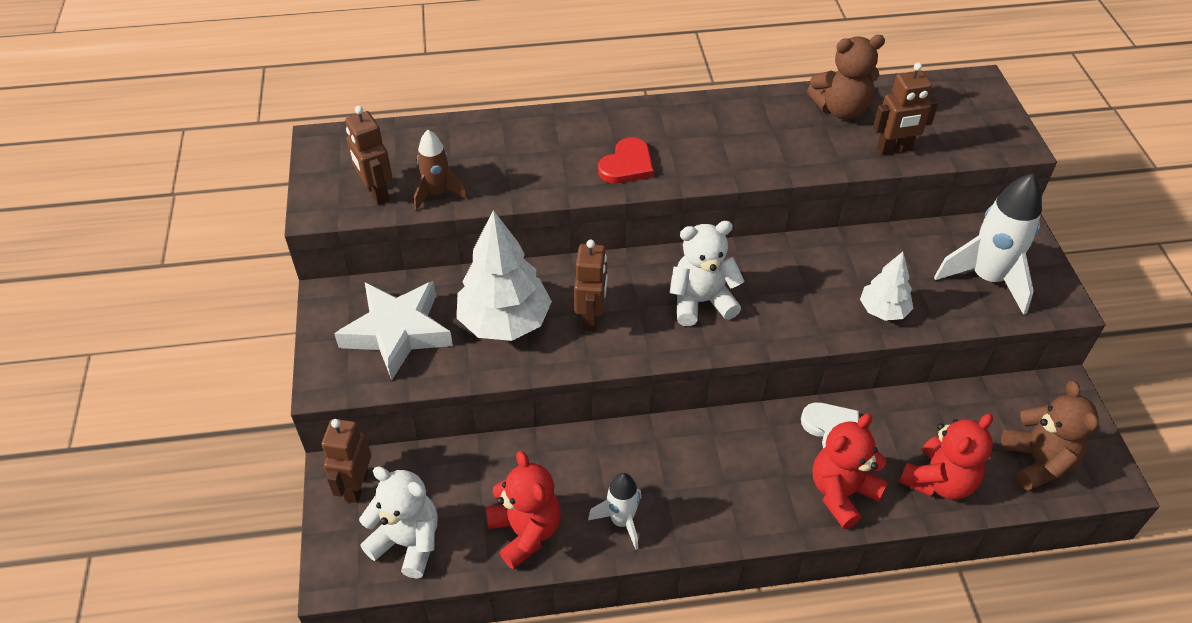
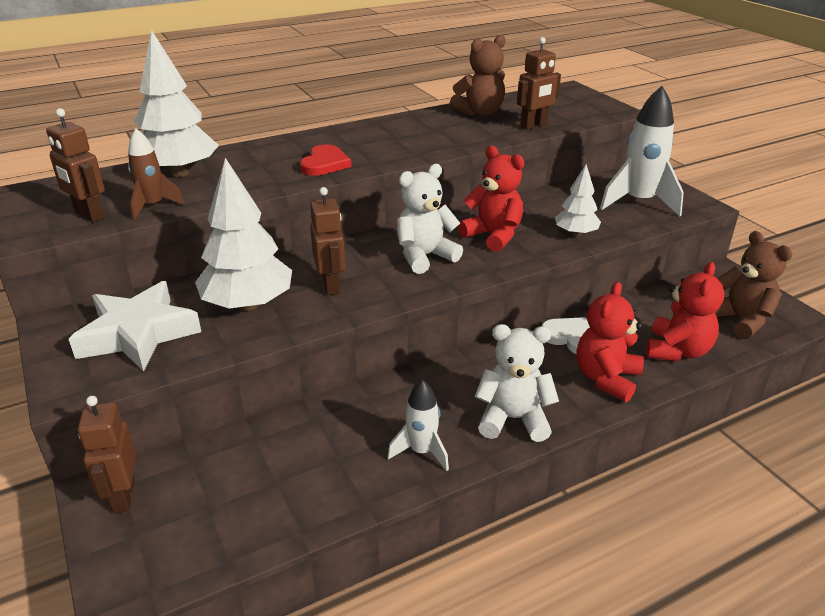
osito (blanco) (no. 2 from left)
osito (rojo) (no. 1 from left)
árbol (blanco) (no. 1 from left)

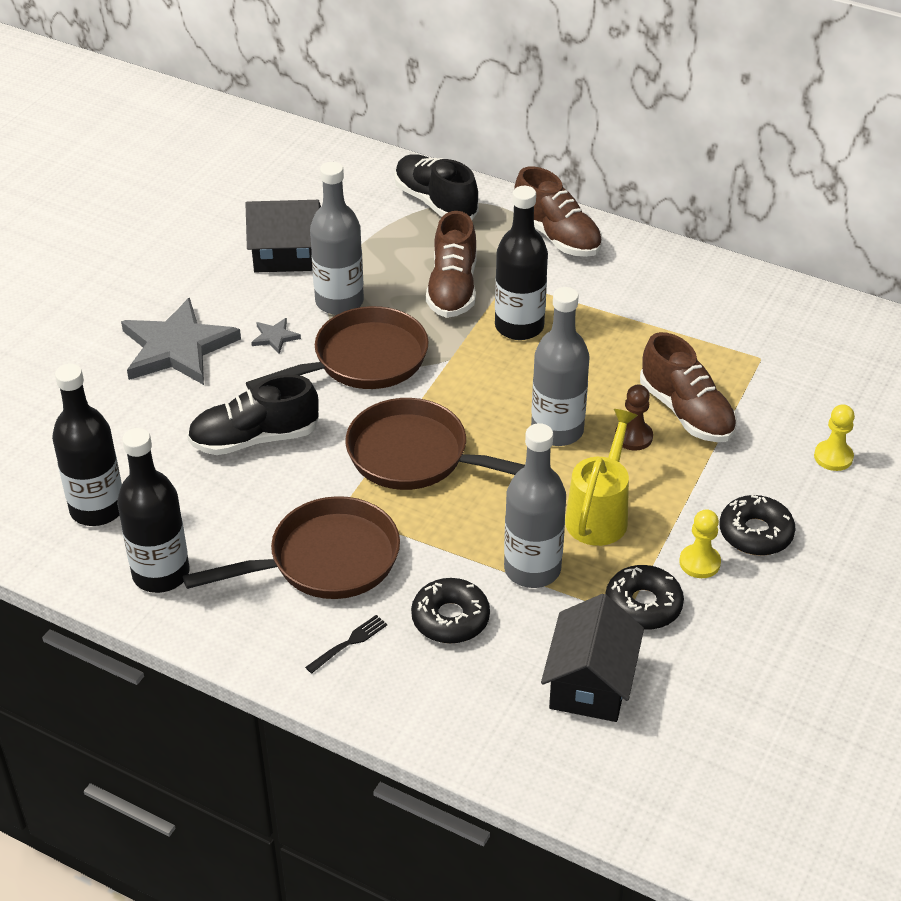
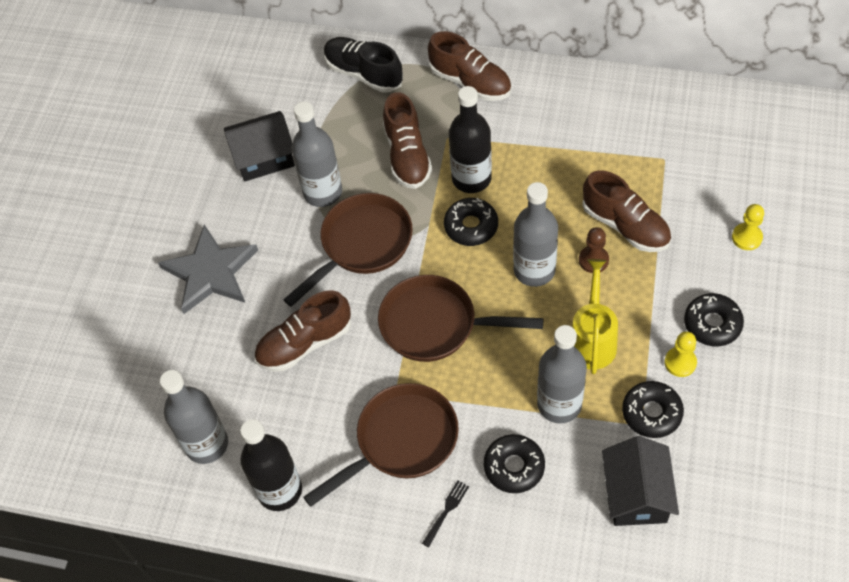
botella (gris) (no. 1 from left)
zapato (marrón) (no. 1 from left)
estrella (gris) (no. 2 from left in the first image)
rosquilla (negro) (no. 1 from left)

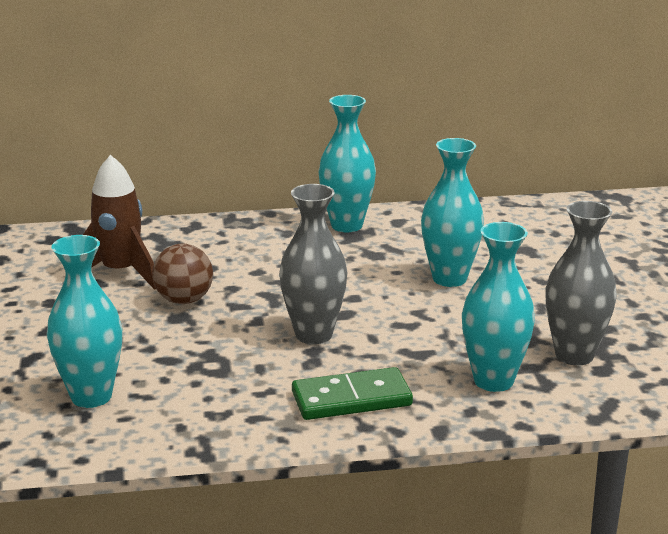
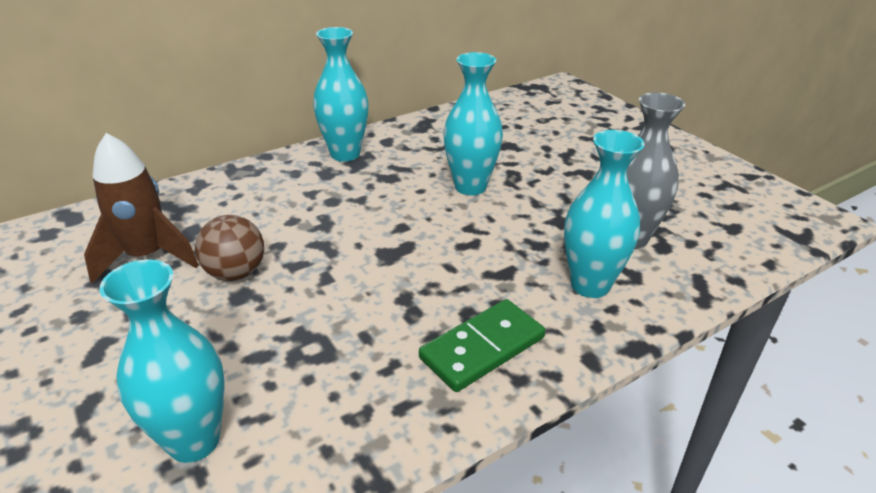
florero (gris) (no. 1 from left in the first image)

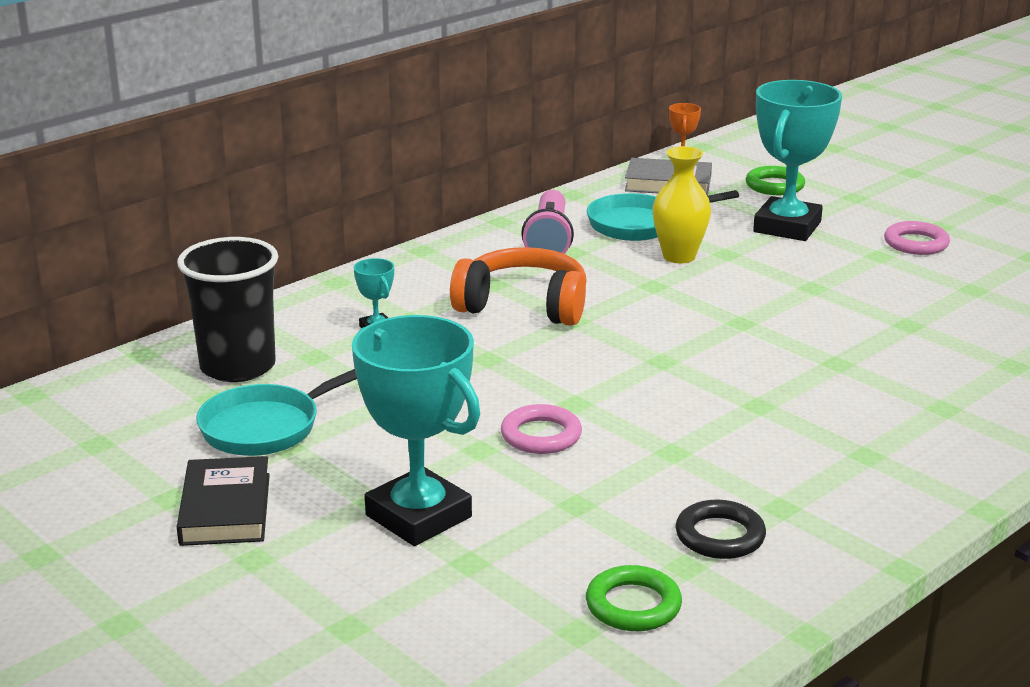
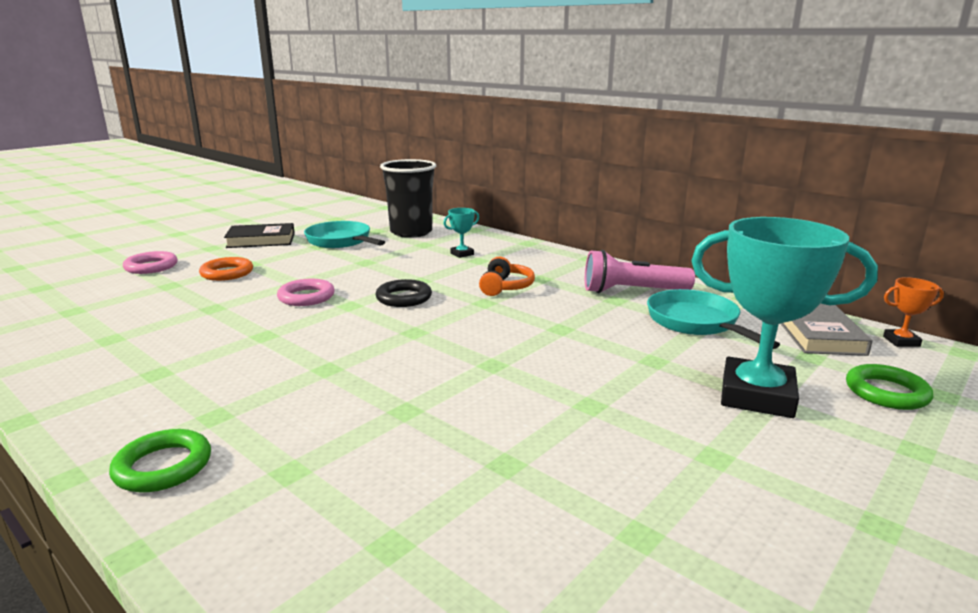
anillo (naranja)
auriculares (naranja)
anillo (verde) (no. 1 from left)
florero (amarillo)
anillo (negro)
anillo (rosa) (no. 1 from left)

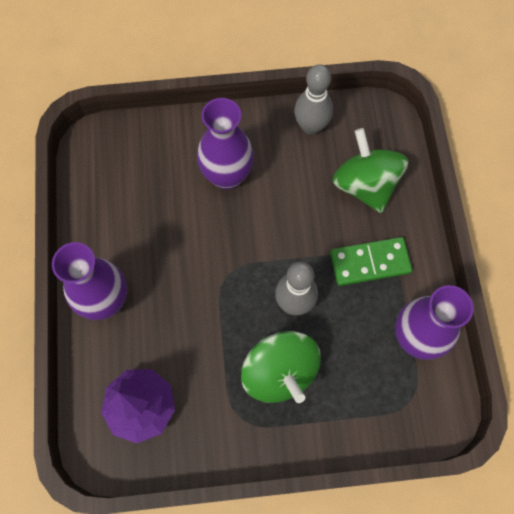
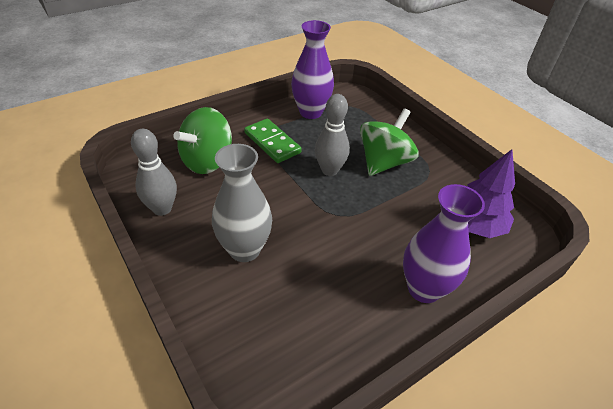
florero (gris)

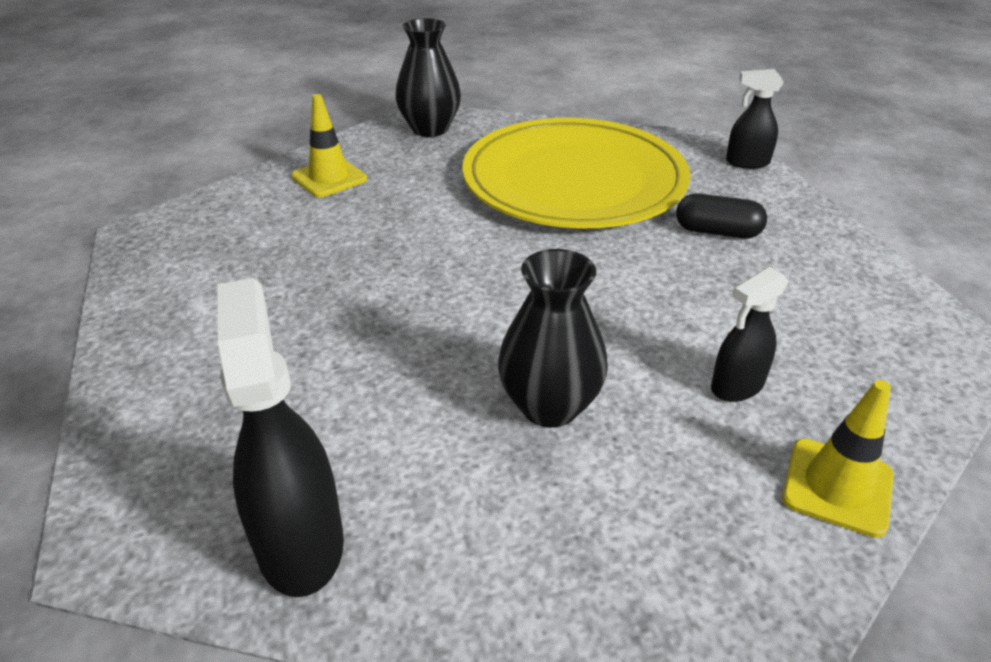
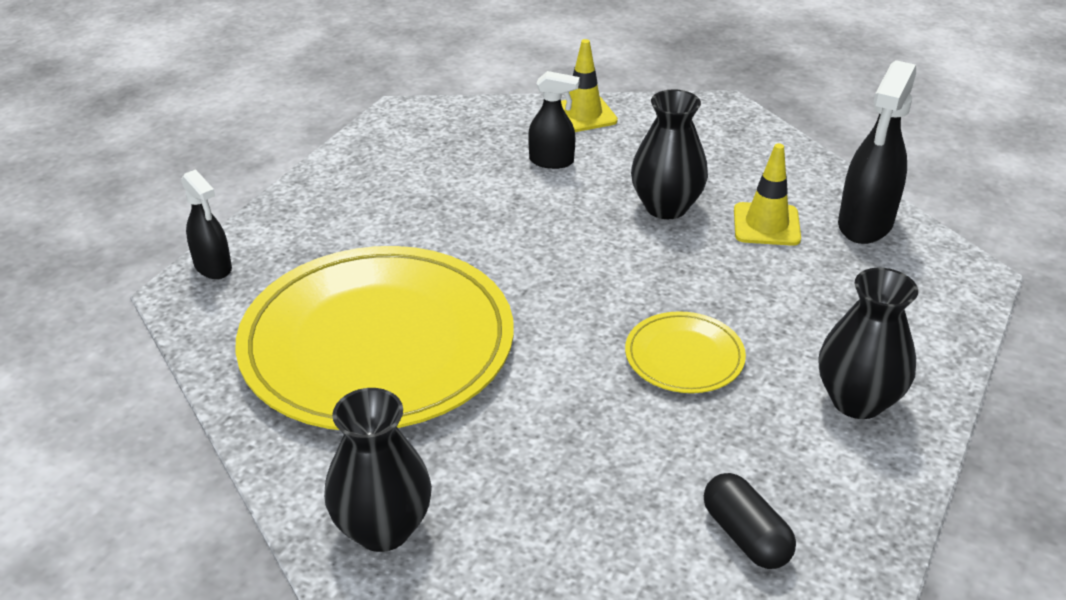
cono de tráfico (amarillo) (no. 2 from left)
cápsula (negro)
plato (amarillo) (no. 2 from left)
florero (negro) (no. 3 from left)

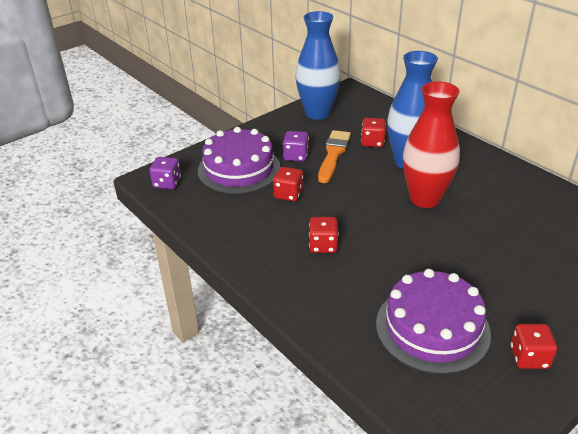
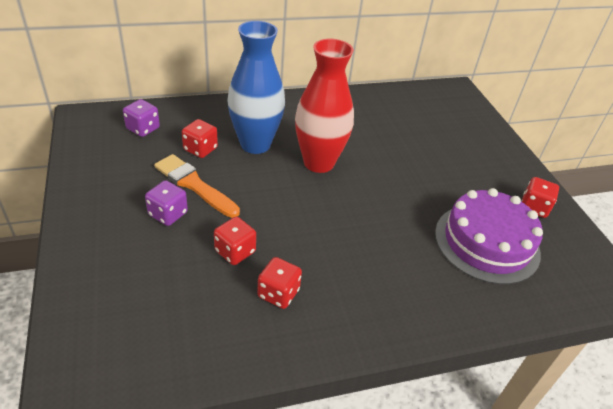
dado (morado) (no. 1 from left)
tarta (morado) (no. 1 from left in the first image)
florero (azul) (no. 1 from left in the first image)
dado (rojo) (no. 3 from left)

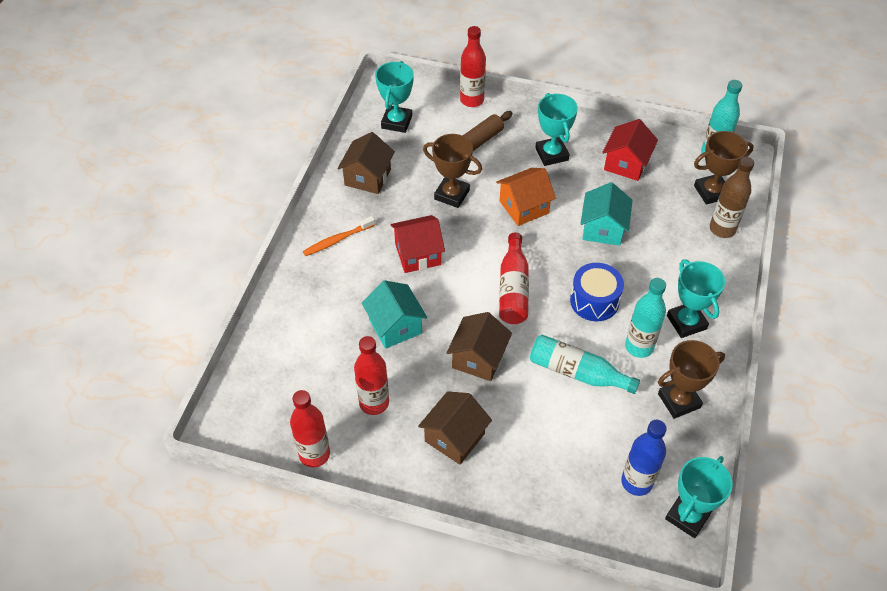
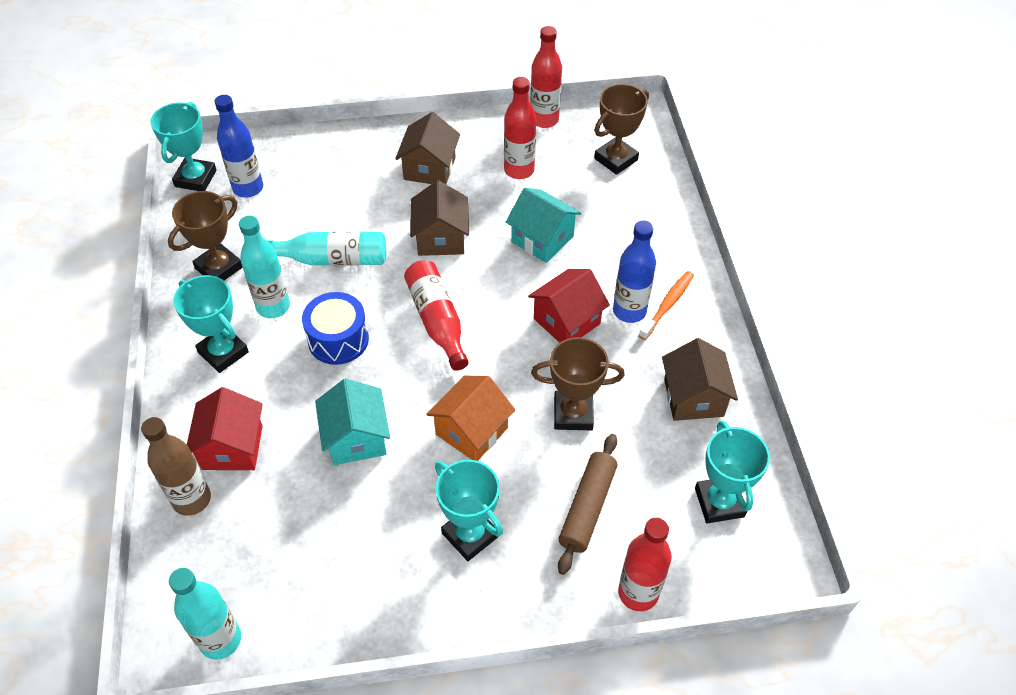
casa (rojo) (no. 1 from left)
trofeo (marrón) (no. 3 from left)
botella (azul) (no. 2 from left)

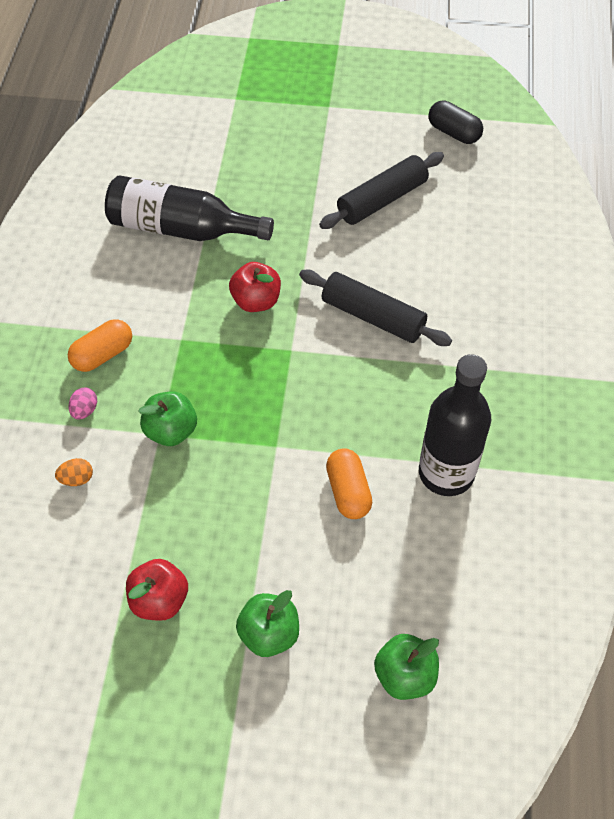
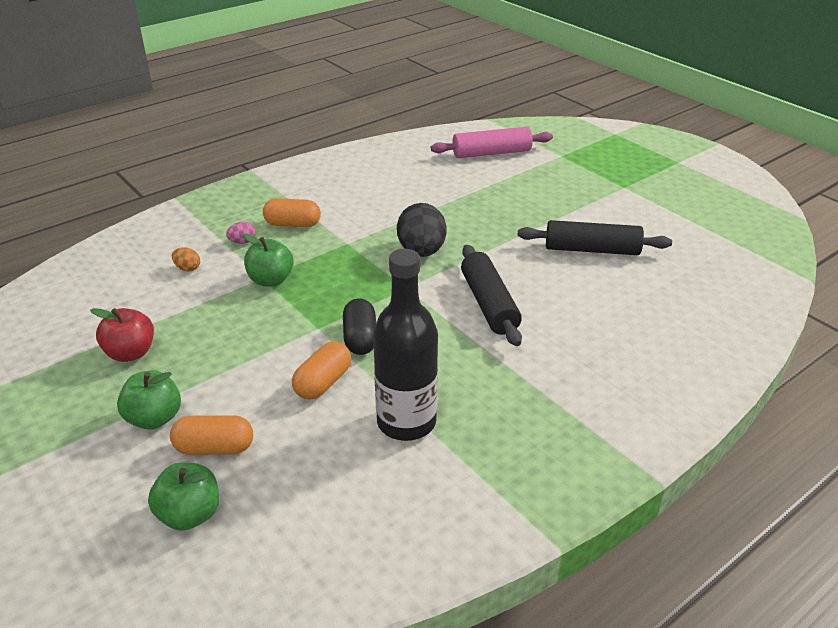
botella (negro) (no. 1 from left in the first image)
huevo (negro)
cápsula (negro)
cápsula (naranja) (no. 1 from left)
rodillo (rosa)

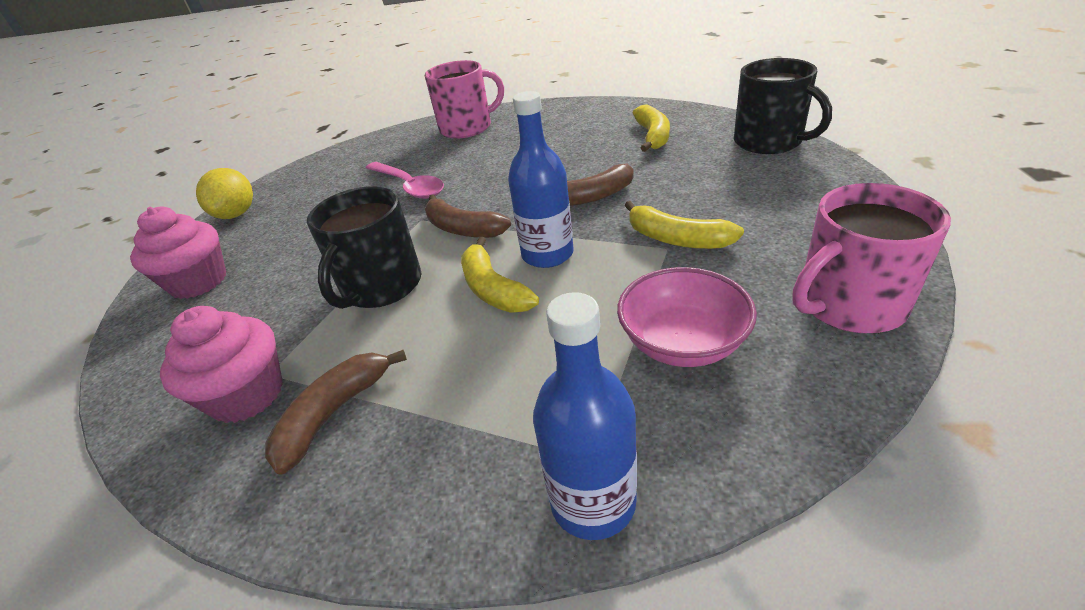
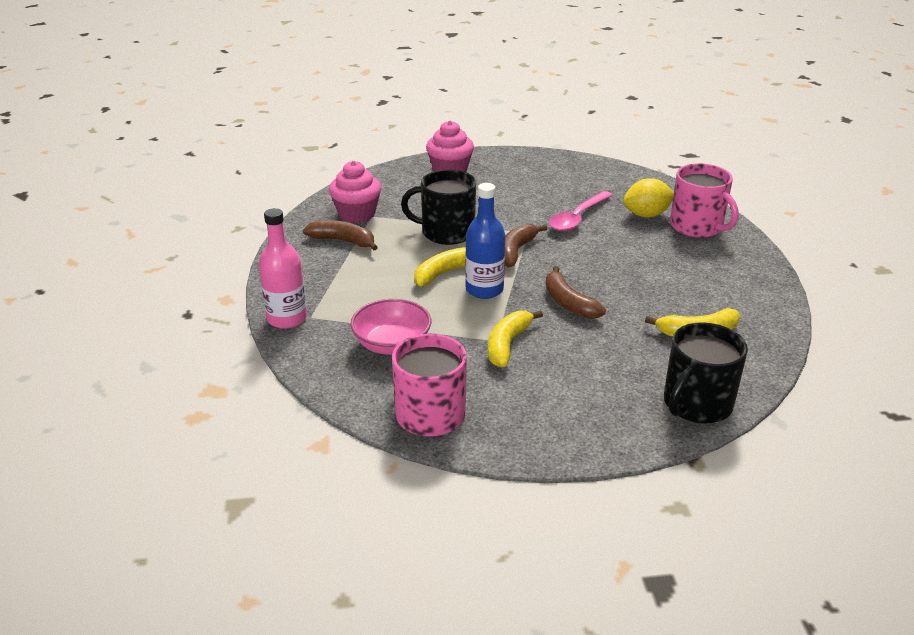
limón (amarillo)
botella (rosa)

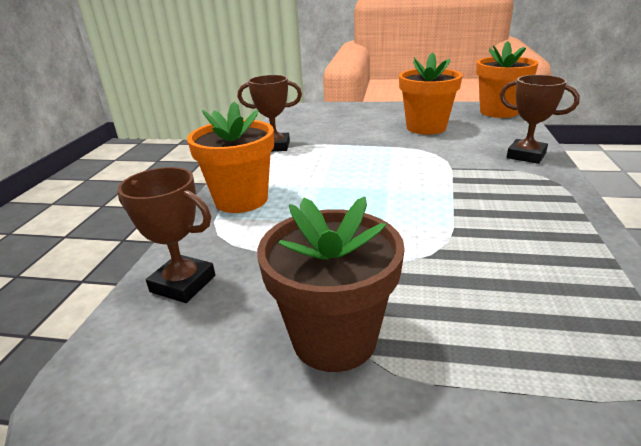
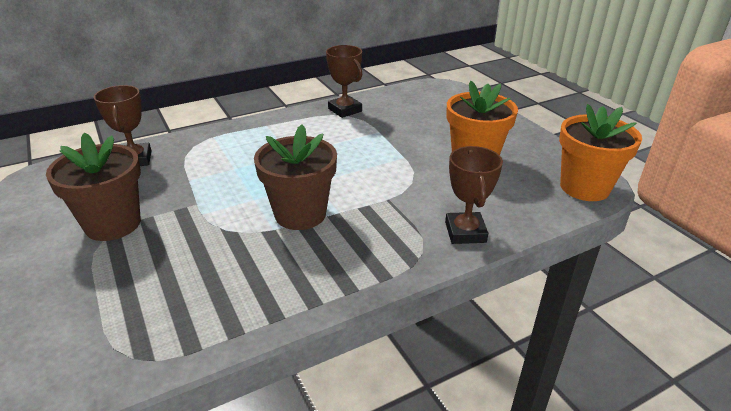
maceta (naranja) (no. 1 from left in the first image)
maceta (marrón) (no. 2 from left)

